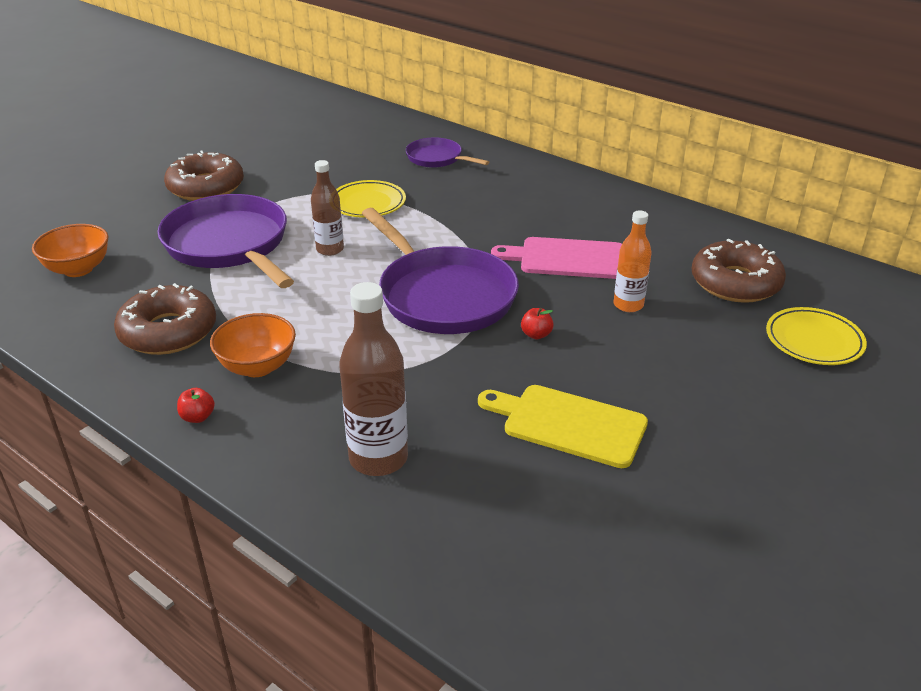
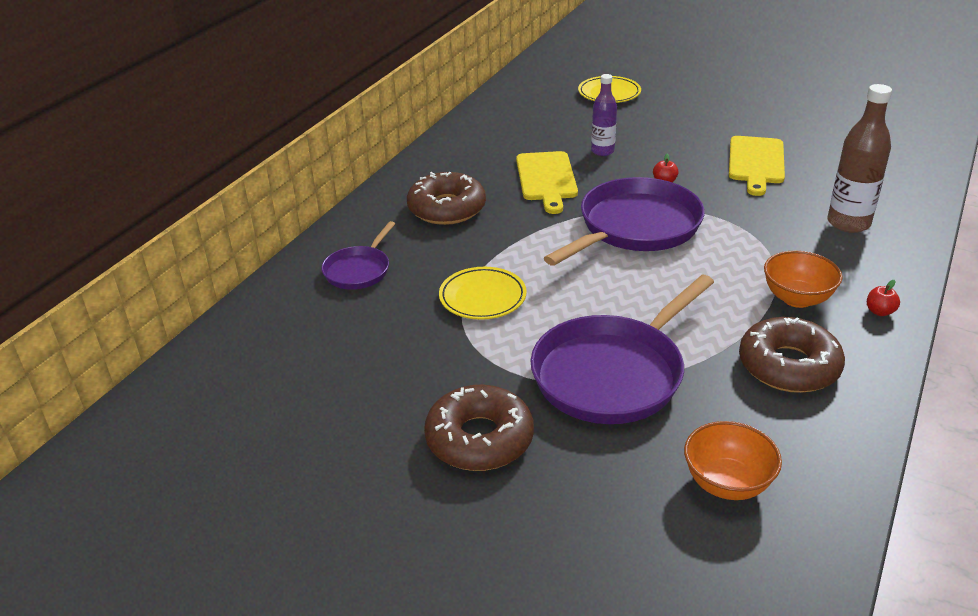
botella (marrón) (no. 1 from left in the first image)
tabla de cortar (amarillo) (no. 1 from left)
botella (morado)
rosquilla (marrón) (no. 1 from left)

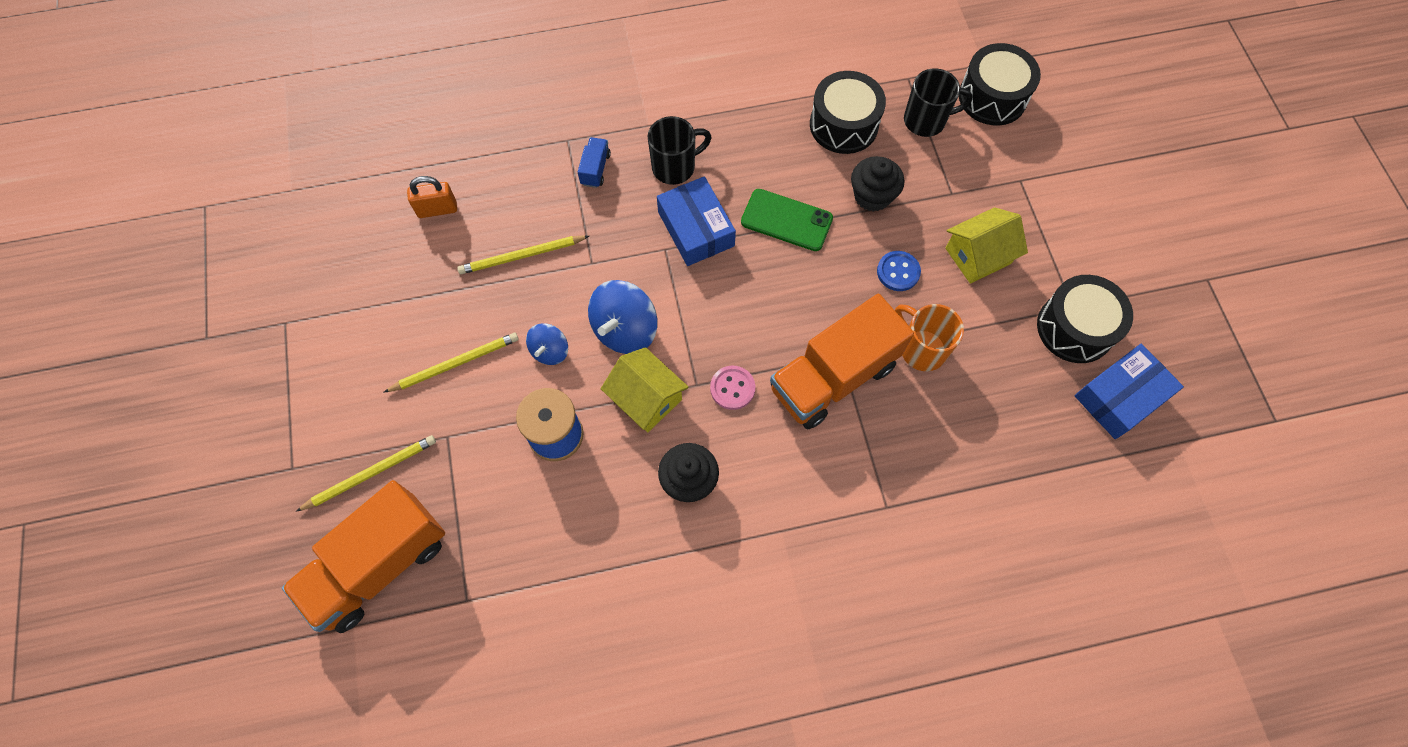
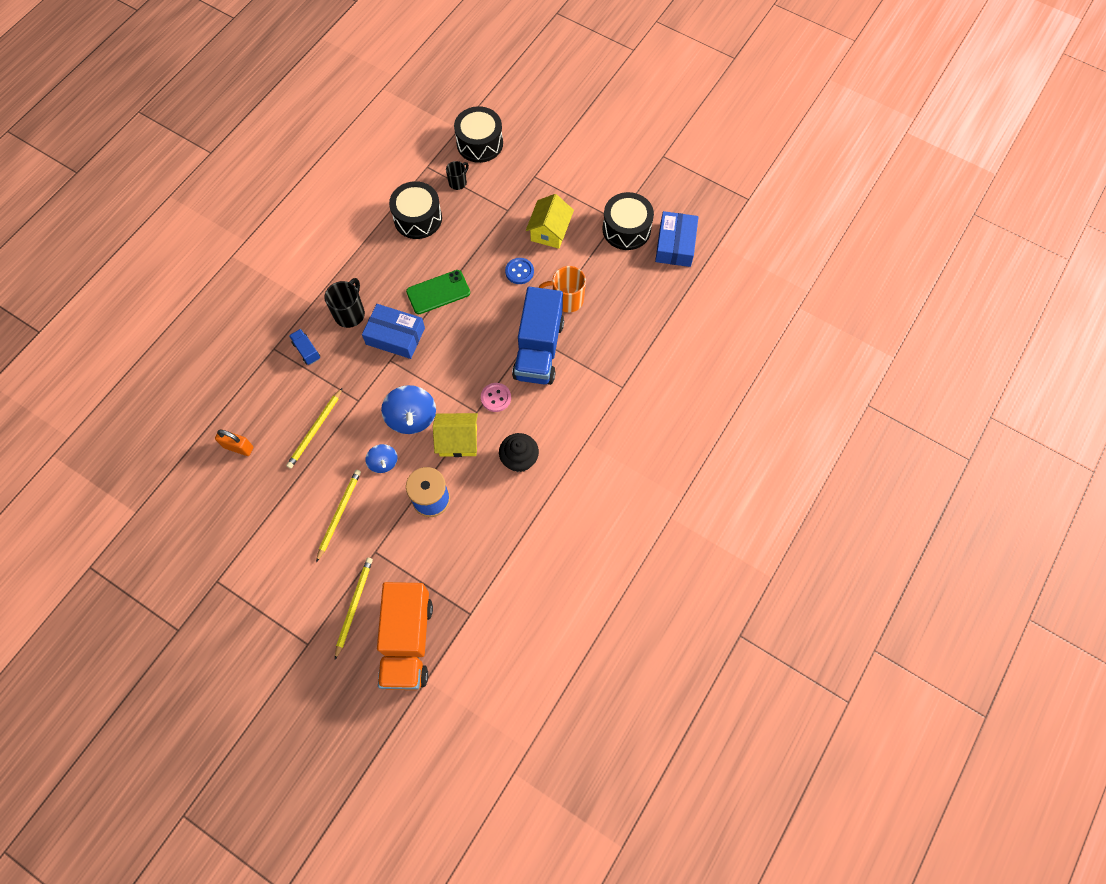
candado (naranja)
camión (azul) (no. 2 from left)
magdalena (negro) (no. 2 from left in the first image)
taza (negro) (no. 2 from left)

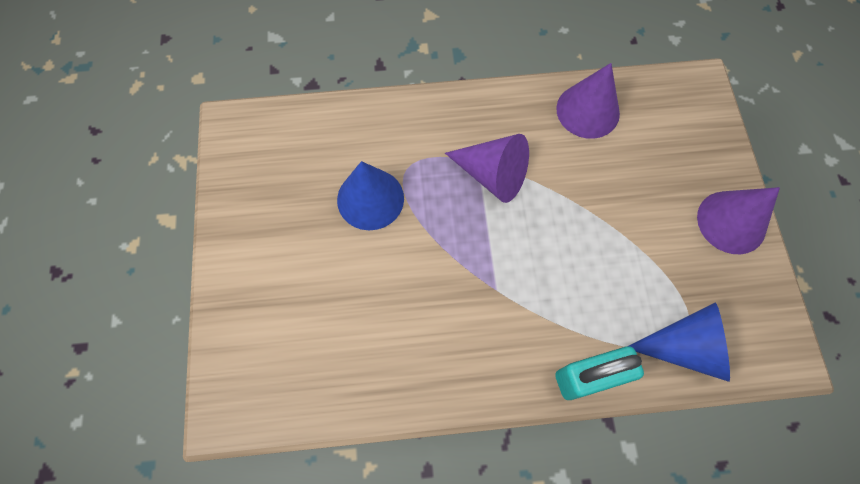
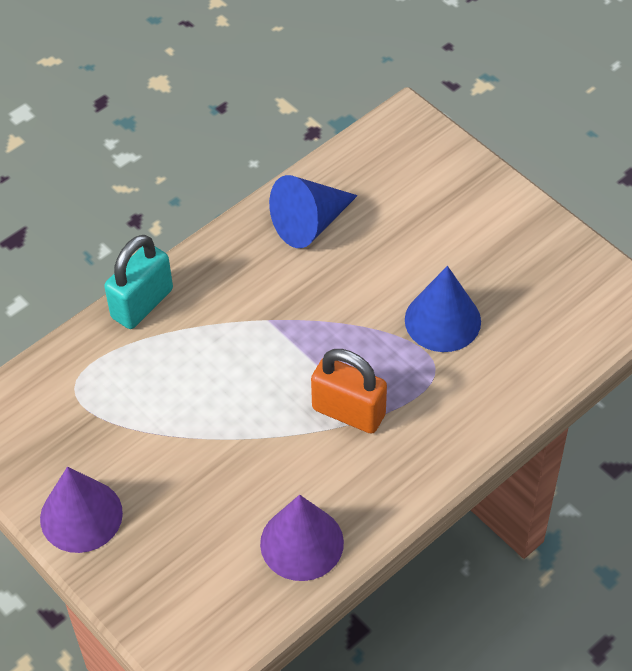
candado (naranja)
cono (azul) (no. 1 from left)

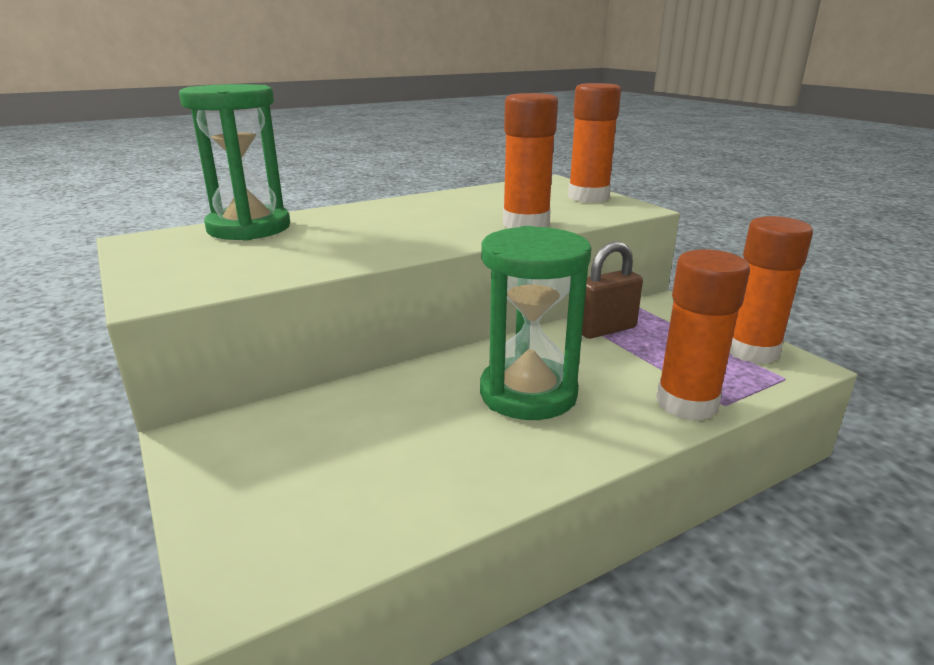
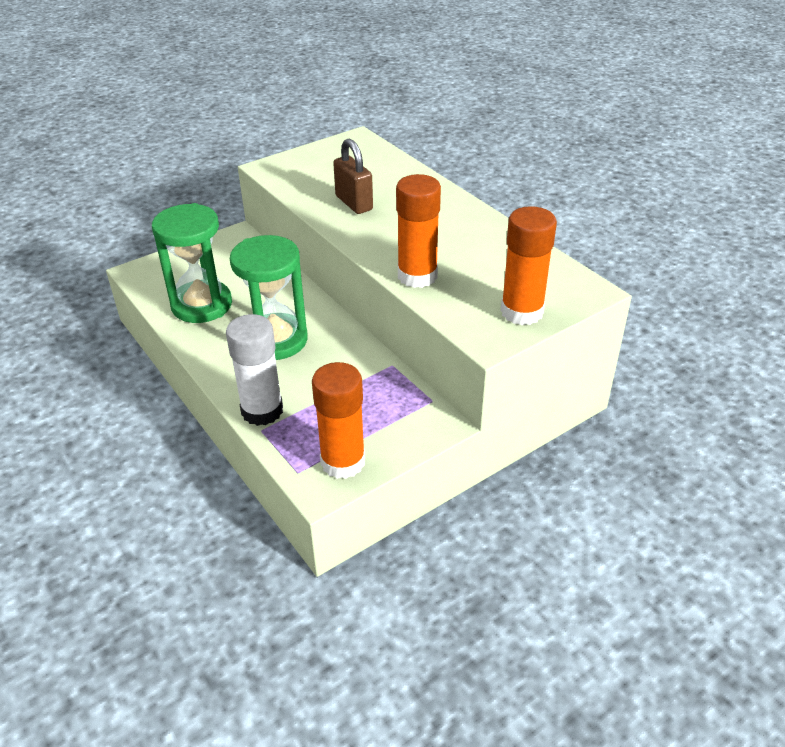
reloj de arena (verde) (no. 1 from left)
candado (marrón)
barra de pegamento (blanco)

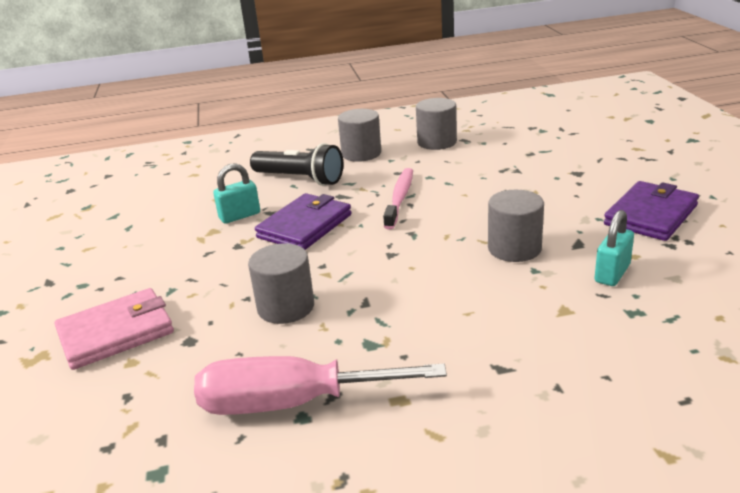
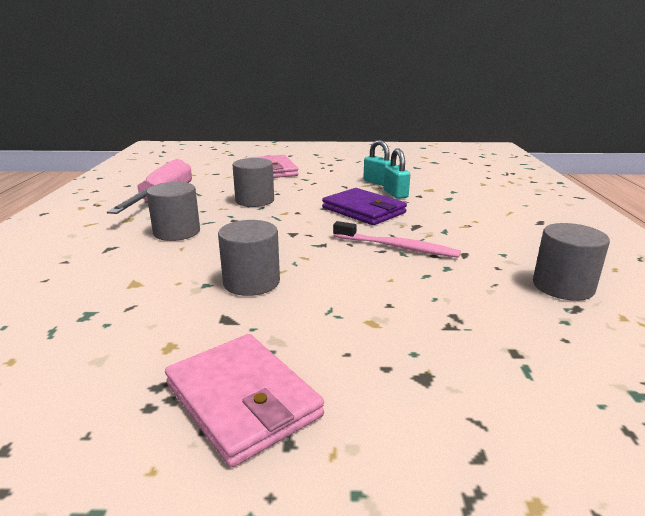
lámpara de mano (negro)
cilindro (gris) (no. 1 from left)
candado (turquesa) (no. 1 from left)
cartera (rosa) (no. 1 from left)

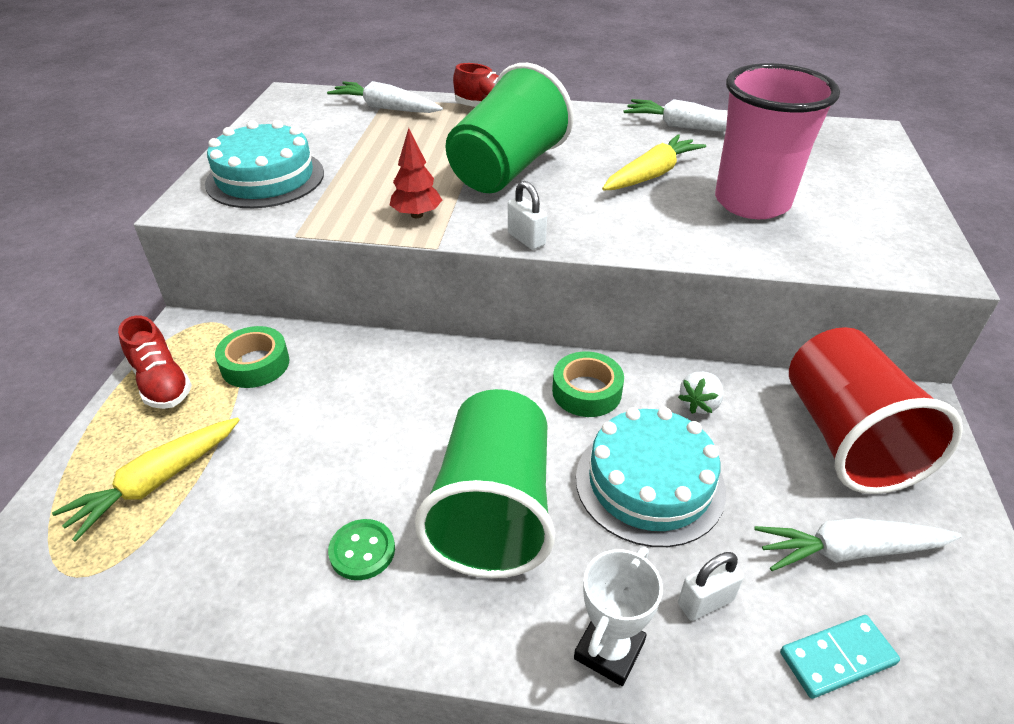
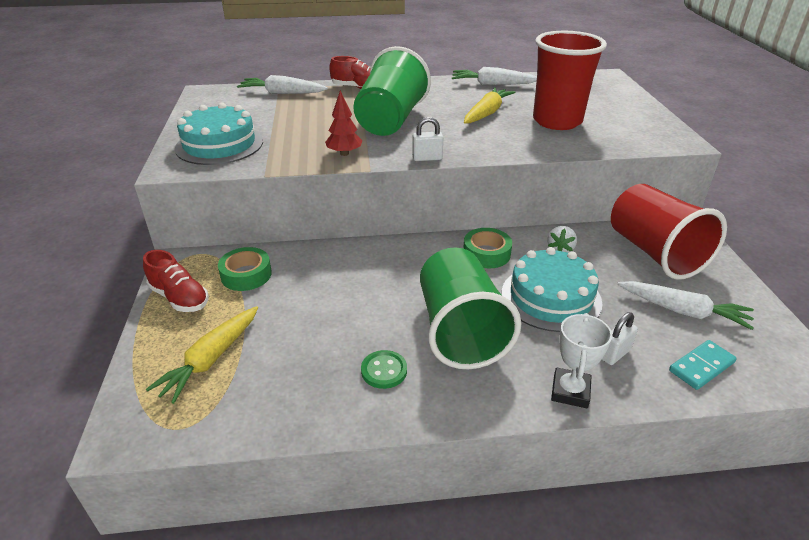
candado (blanco) (no. 1 from left)
vaso (rojo) (no. 1 from left)
zanahoria (blanco) (no. 3 from left)

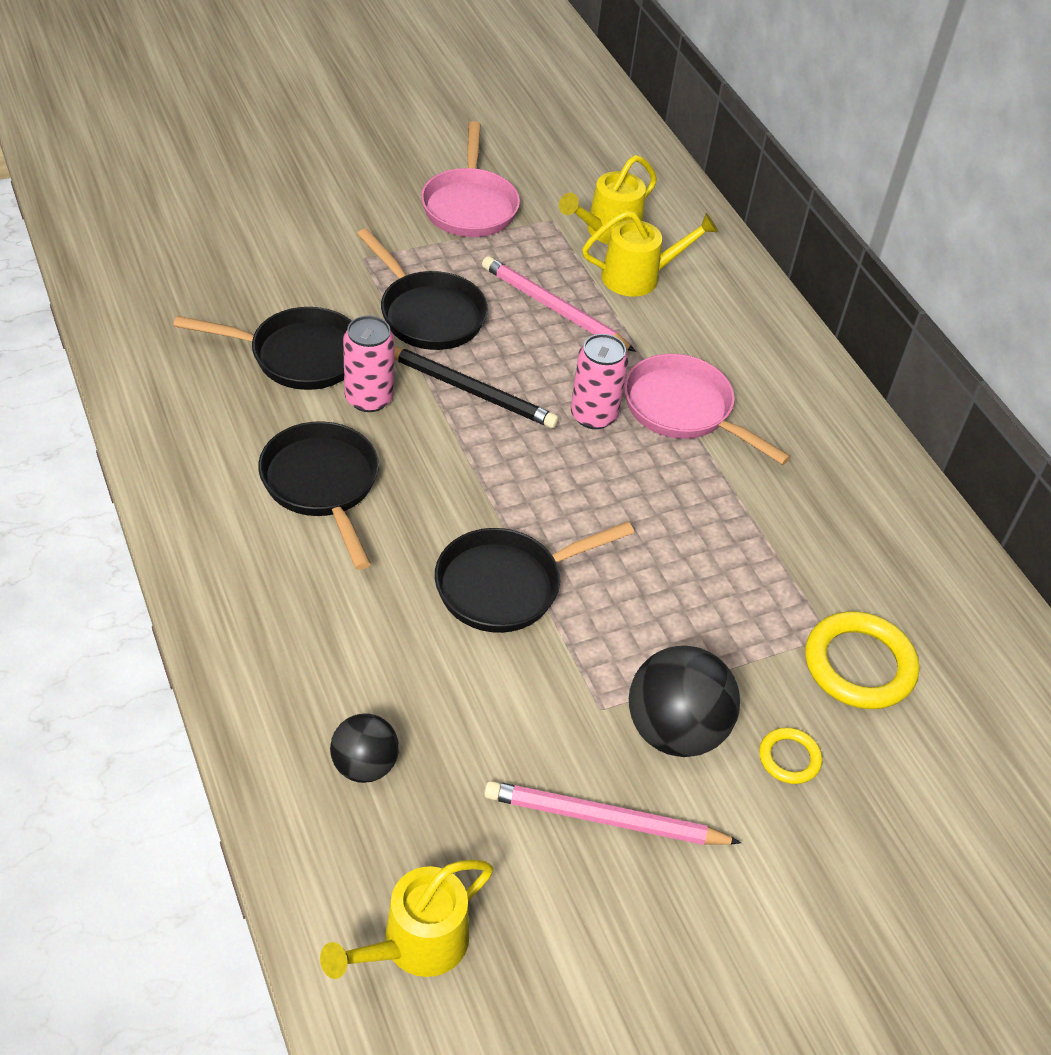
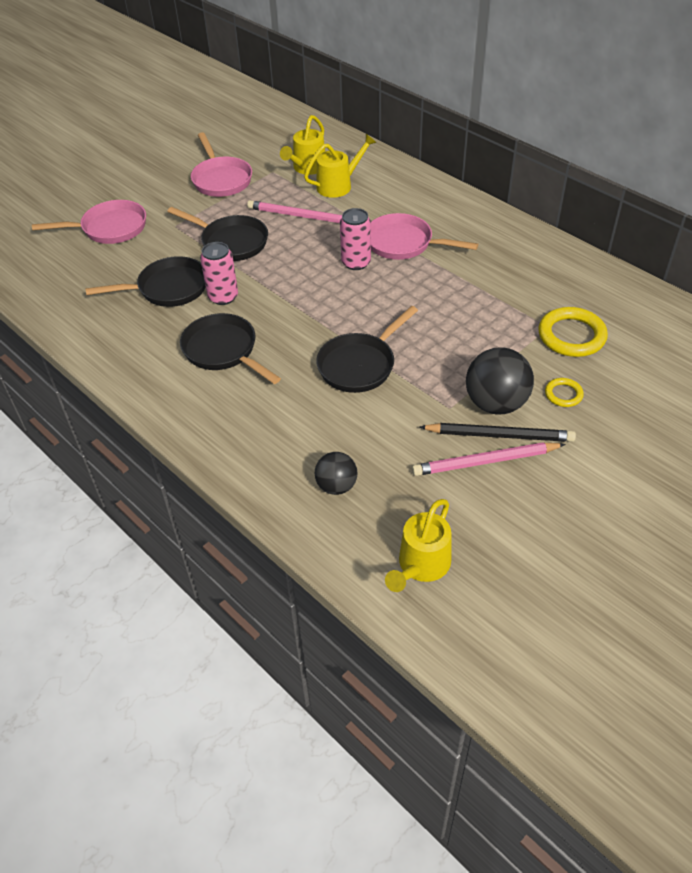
lápiz (negro)
sartén (rosa) (no. 1 from left)

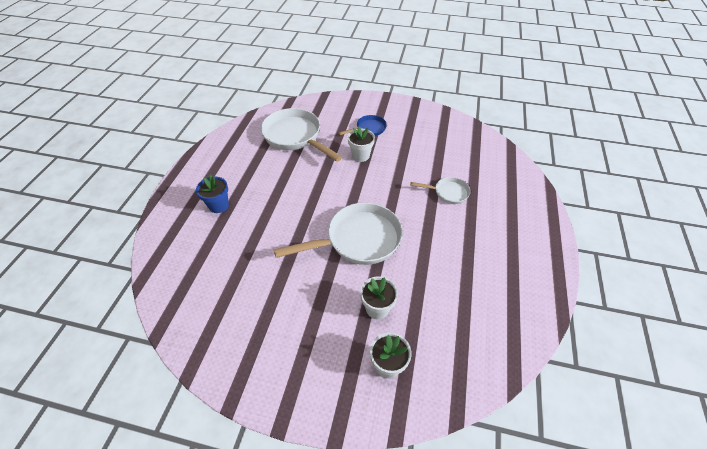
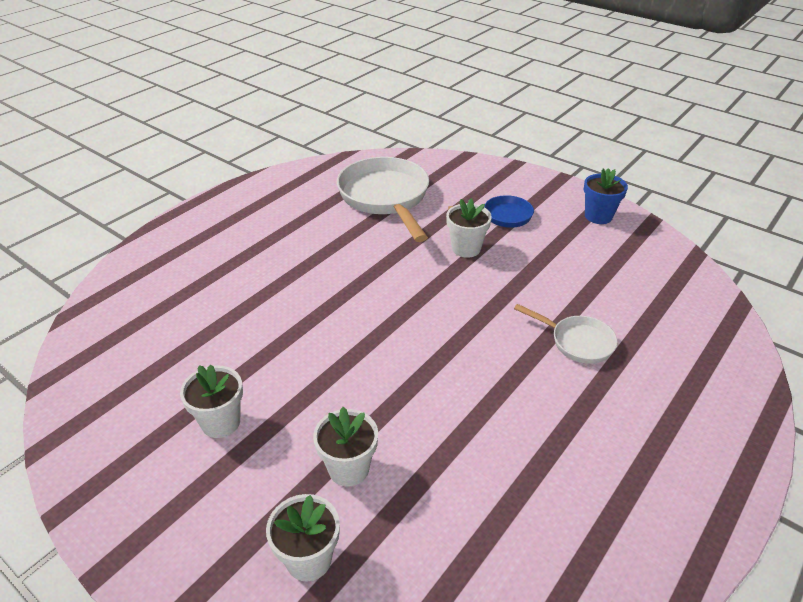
maceta (azul)
sartén (blanco) (no. 2 from left in the first image)
maceta (blanco) (no. 1 from left)

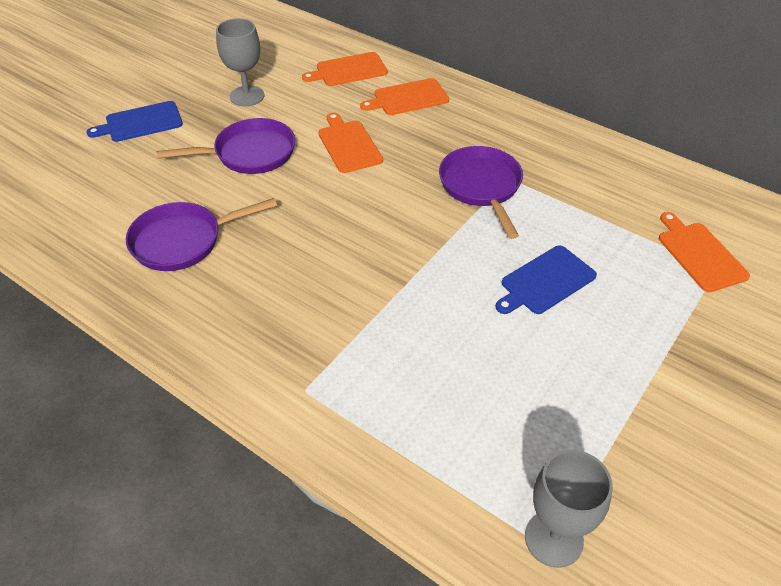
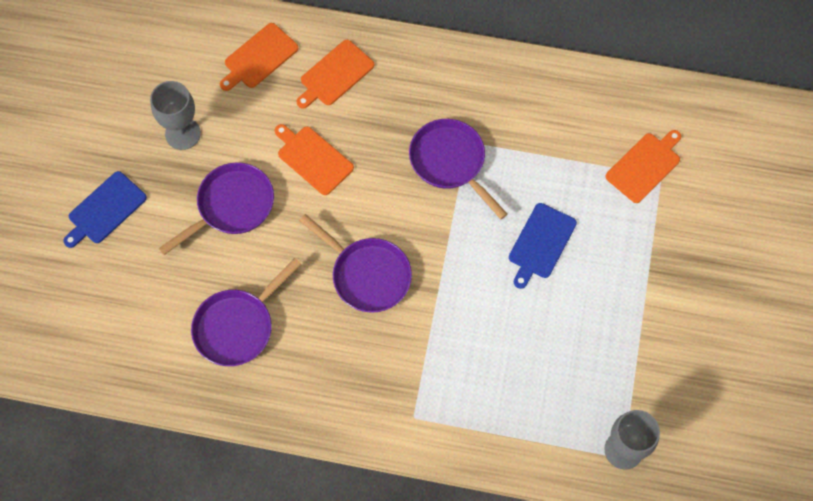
tabla de cortar (naranja) (no. 4 from left)
sartén (morado) (no. 3 from left)

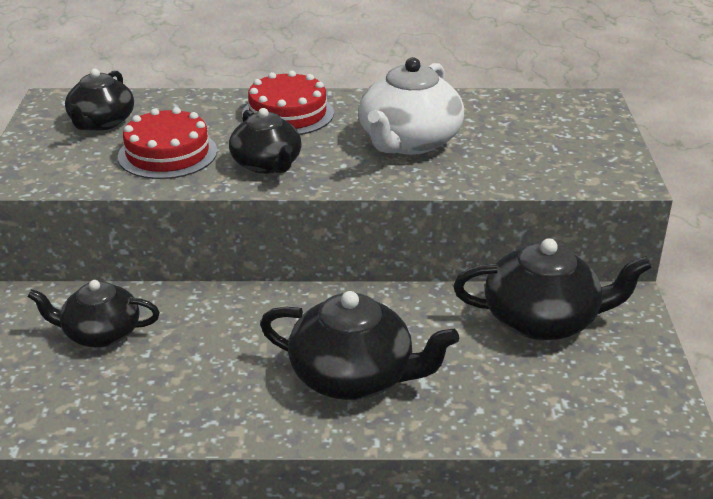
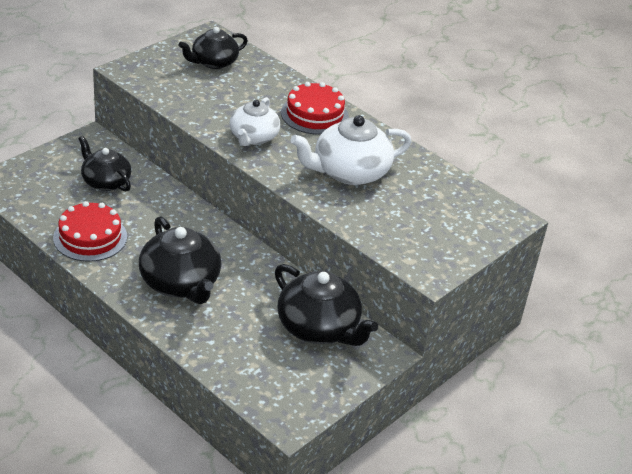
tarta (rojo) (no. 1 from left)
tetera (blanco) (no. 1 from left)

